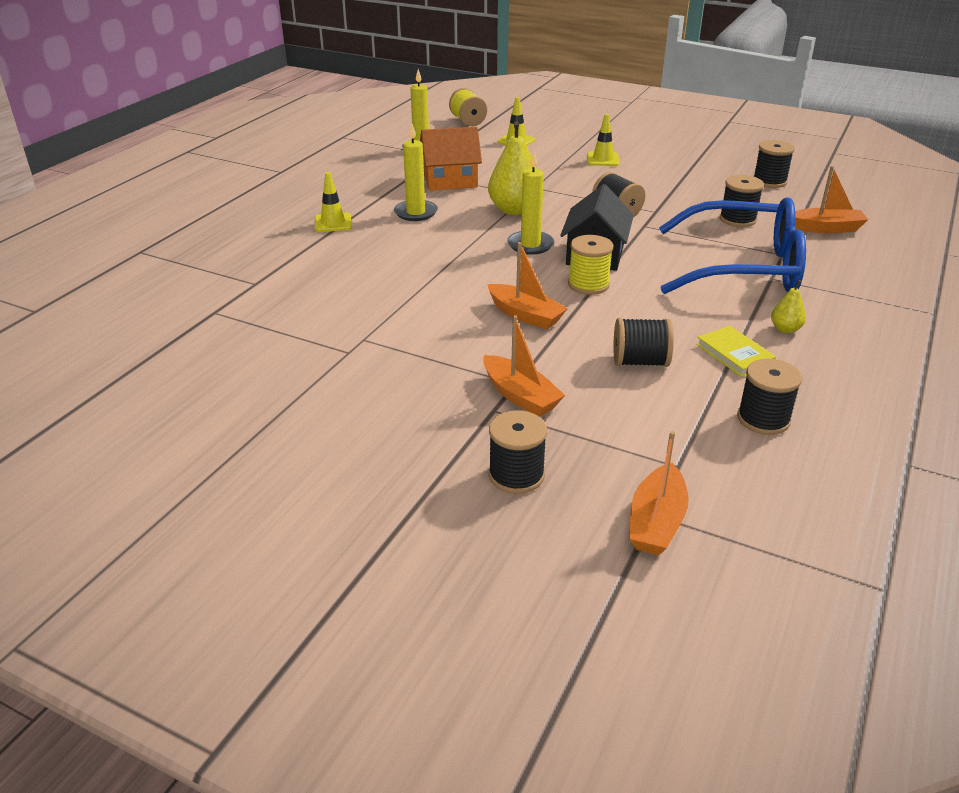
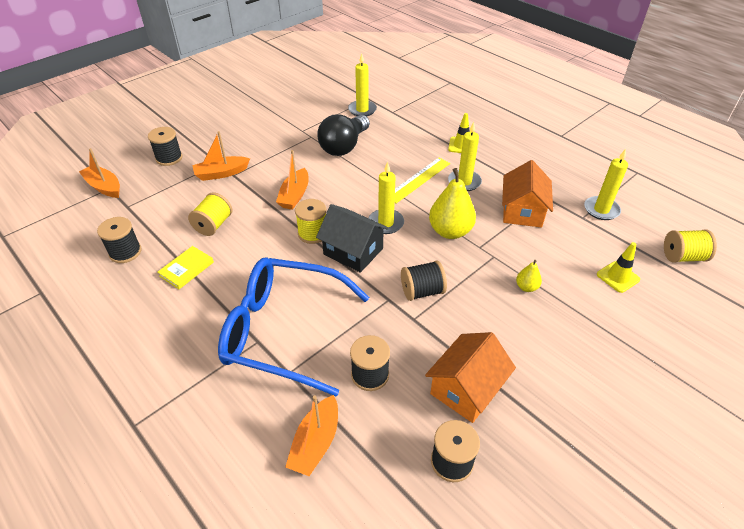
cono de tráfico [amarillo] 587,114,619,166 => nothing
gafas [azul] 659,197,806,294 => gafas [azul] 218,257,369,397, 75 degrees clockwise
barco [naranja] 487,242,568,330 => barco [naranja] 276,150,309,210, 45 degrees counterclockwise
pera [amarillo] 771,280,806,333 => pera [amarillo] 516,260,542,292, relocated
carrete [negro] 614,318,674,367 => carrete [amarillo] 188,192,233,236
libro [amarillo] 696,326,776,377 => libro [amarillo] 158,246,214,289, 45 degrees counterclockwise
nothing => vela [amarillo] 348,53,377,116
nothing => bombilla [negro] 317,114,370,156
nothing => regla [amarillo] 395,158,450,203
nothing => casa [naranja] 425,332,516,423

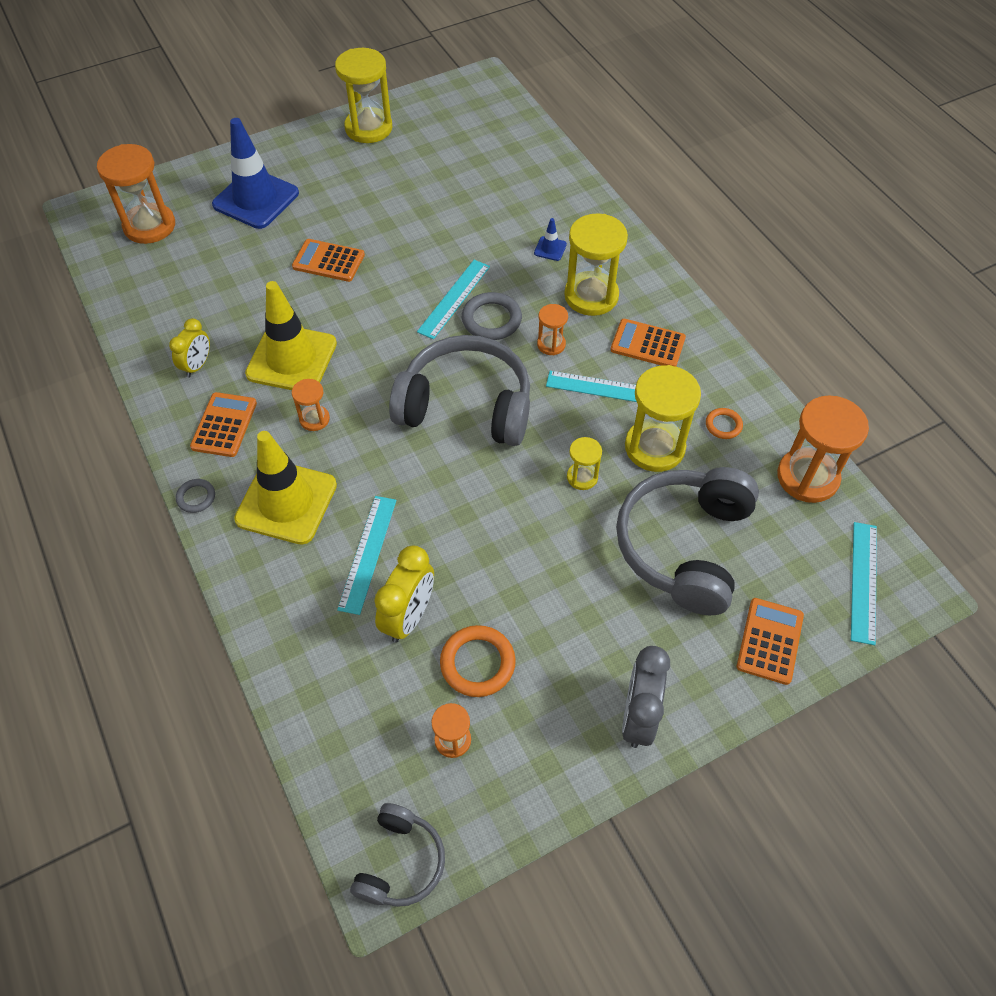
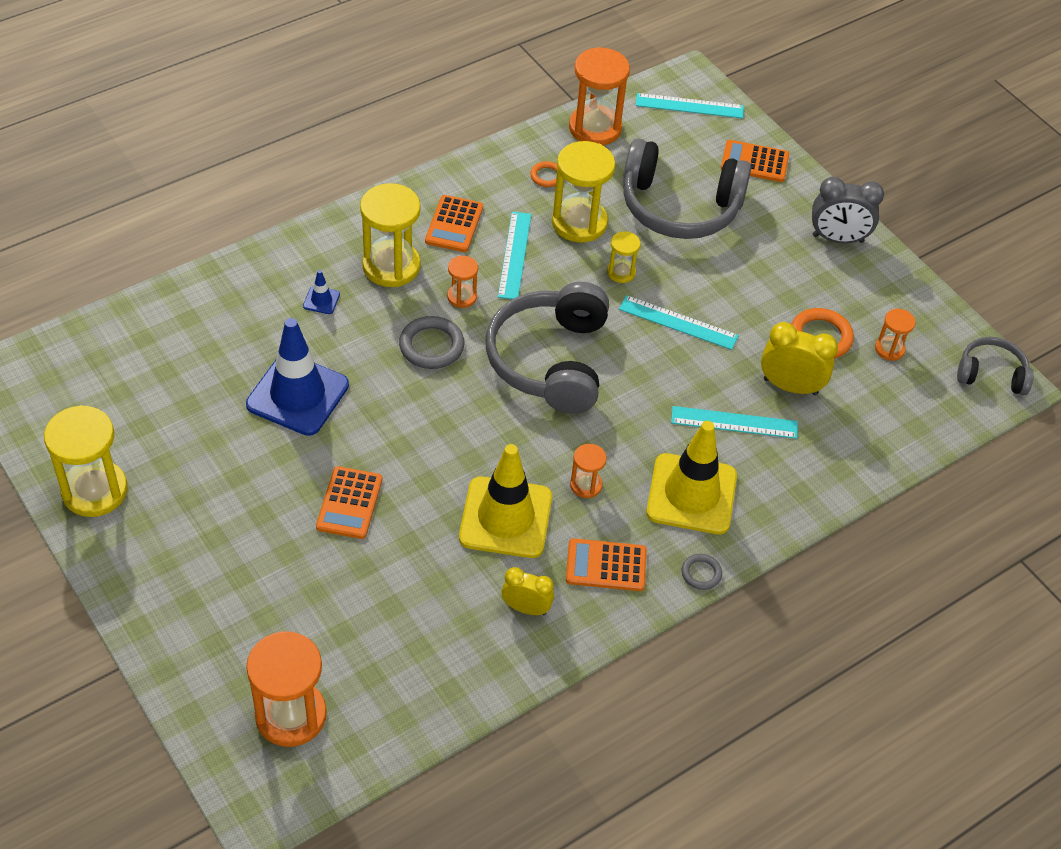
cono de tráfico [azul] 212,118,299,229 => cono de tráfico [azul] 246,318,349,436, relocated
regla [turquesa] 417,260,490,339 => regla [turquesa] 619,295,739,350, relocated

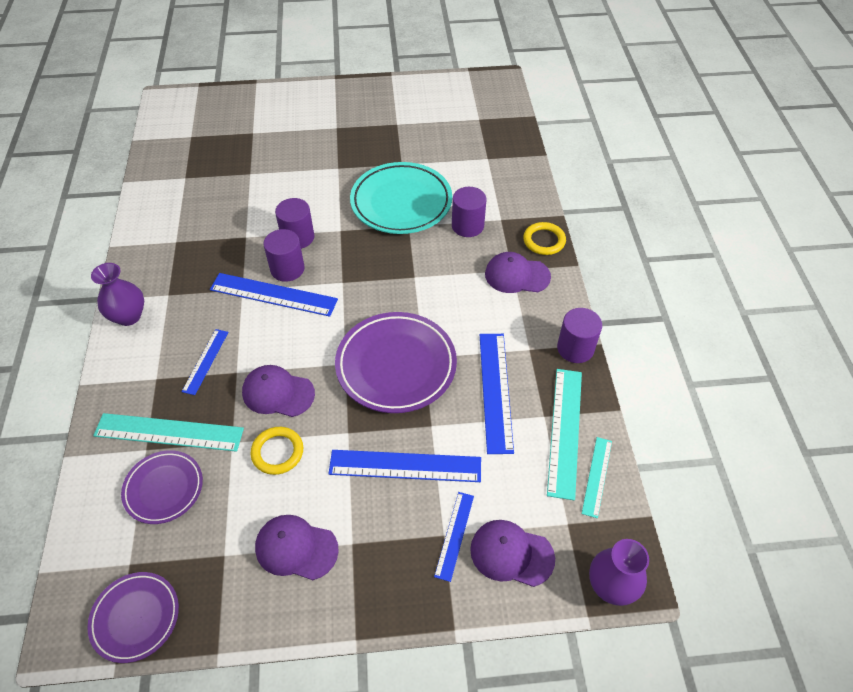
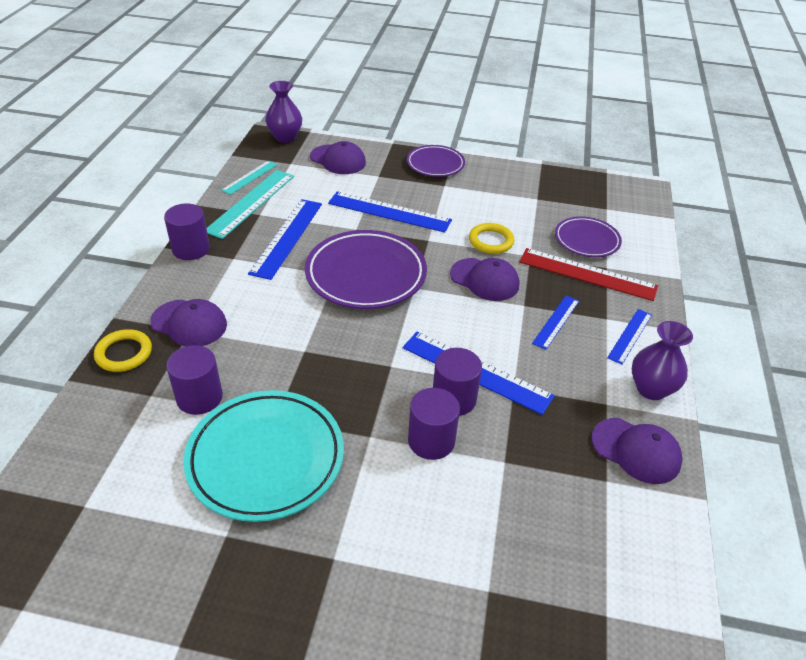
regla [turquesa] 93,413,244,452 => regla [rojo] 519,248,658,301
regla [azul] 434,492,474,582 => regla [azul] 607,309,652,365, relocated
gorra [morado] 255,515,339,580 => gorra [morado] 592,418,683,484, relocated
plato [morado] 87,572,179,663 => plato [morado] 407,145,465,177, relocated

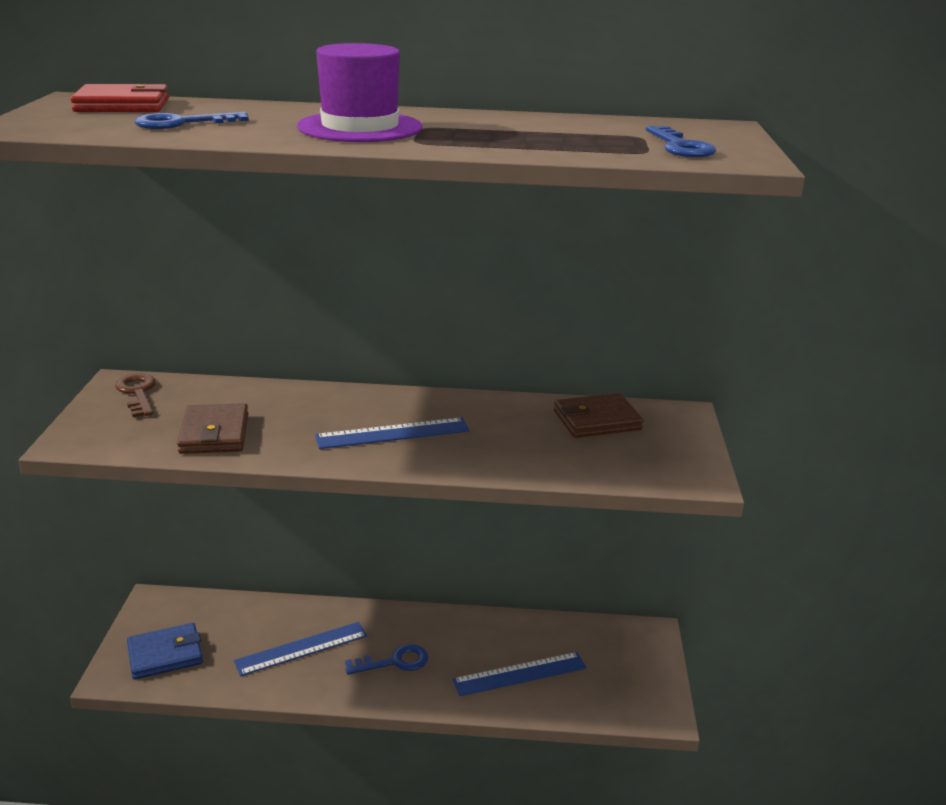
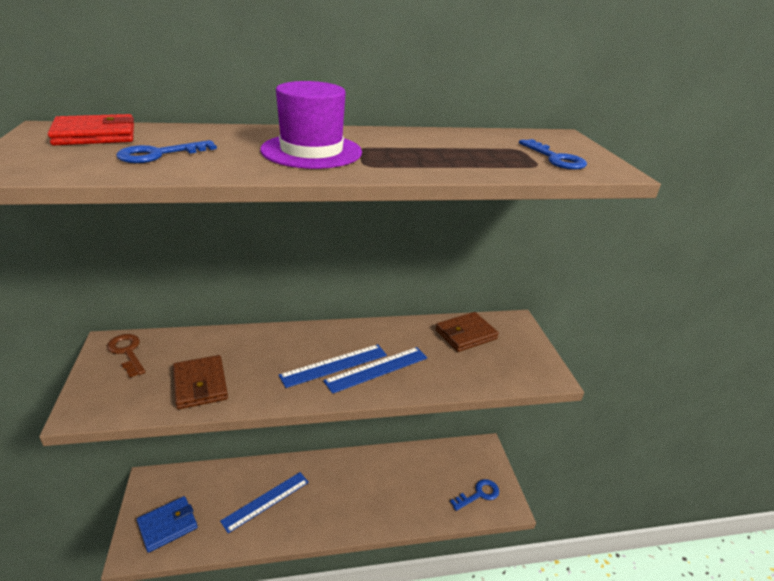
llave [azul] 345,644,428,675 => llave [azul] 450,479,499,511, relocated
regla [azul] 452,652,587,696 => regla [azul] 323,347,428,394, relocated

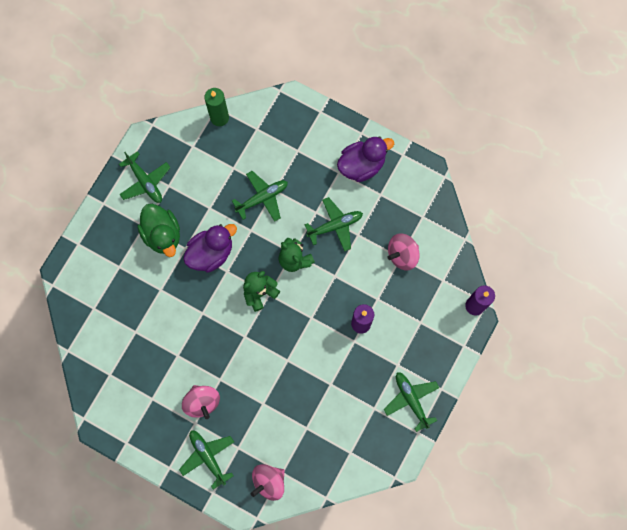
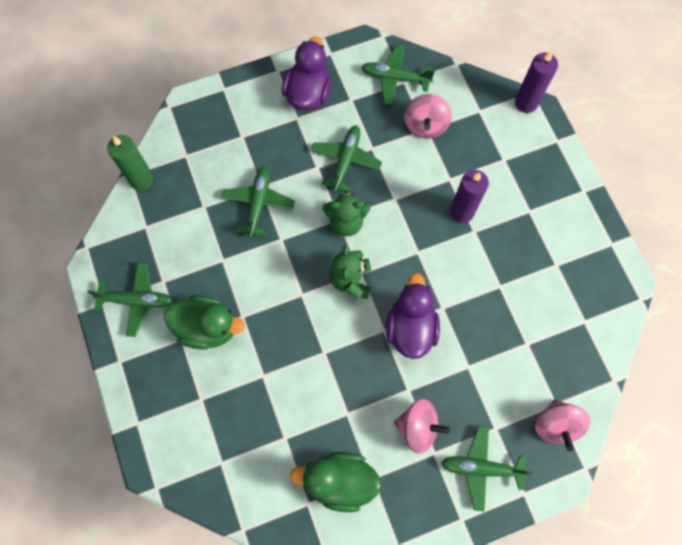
pato [morado] 183,224,237,273 => pato [morado] 386,273,440,359, relocated
avión [verde] 384,372,439,432 => avión [verde] 361,44,435,105, relocated
nothing => pato [verde] 289,452,381,512

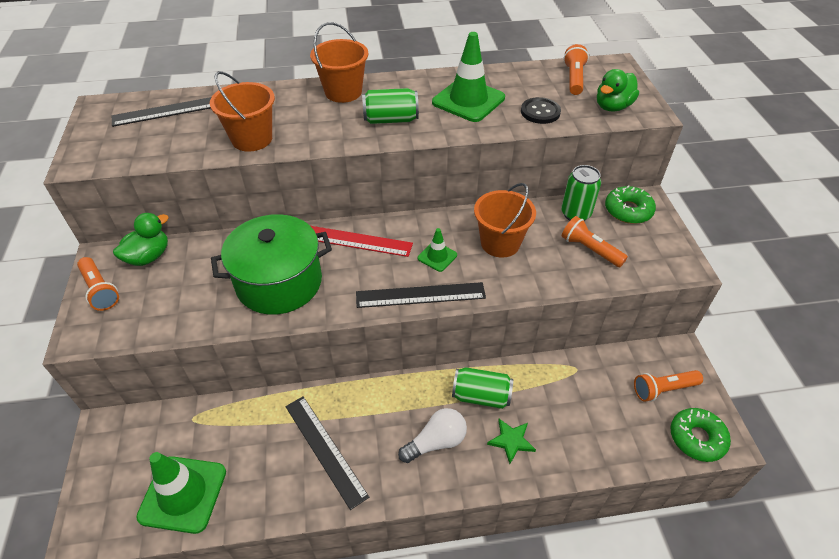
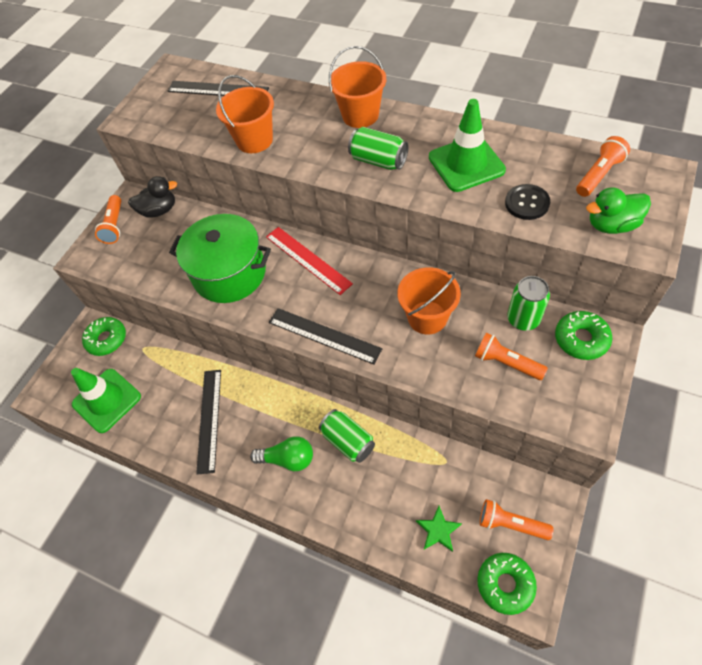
pato [verde] 113,213,169,266 => pato [negro] 128,176,177,218
lámpara de mano [naranja] 562,216,628,267 => lámpara de mano [naranja] 475,333,548,380, 45 degrees counterclockwise
cono de tráfico [verde] 418,228,457,272 => nothing
bombilla [blanco] 398,408,467,463 => bombilla [verde] 250,436,313,471
estrella [verde] 487,419,536,464 => estrella [verde] 416,506,462,552, relocated
nothing => rosquilla [verde] 82,317,126,356

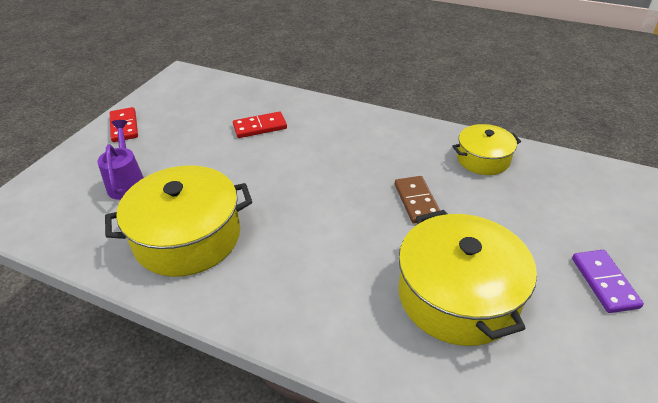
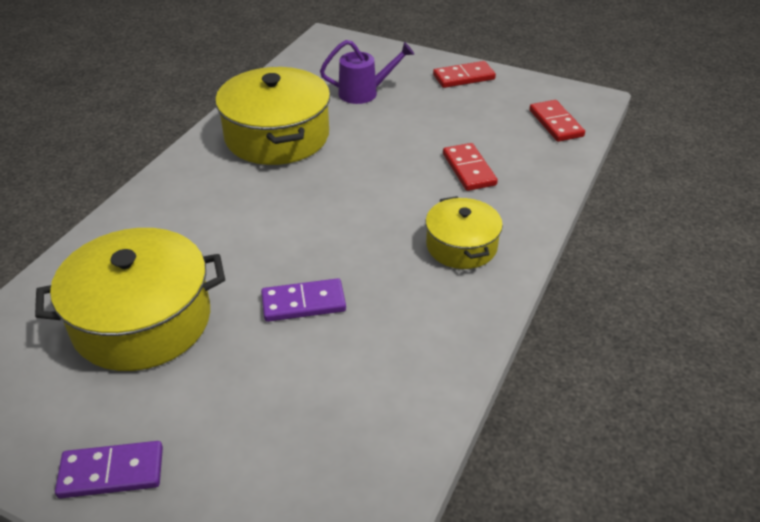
olla [amarillo] 452,124,521,175 => olla [amarillo] 426,196,503,269, relocated
ficha de dominó [marrón] 395,176,440,224 => ficha de dominó [morado] 261,278,346,322
nothing => ficha de dominó [rojo] 529,100,585,142

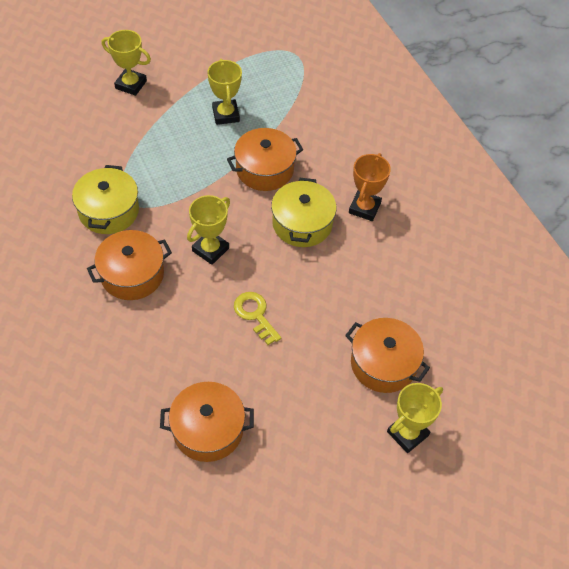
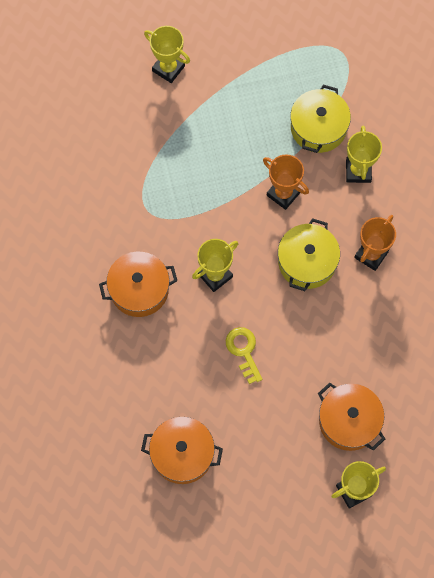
trofeo [amarillo] 207,59,242,125 => trofeo [amarillo] 346,125,382,183, relocated
olla [naranja] 227,128,303,191 => trofeo [naranja] 263,154,309,210
olla [amarillo] 72,165,139,234 => olla [amarillo] 290,84,351,153, relocated

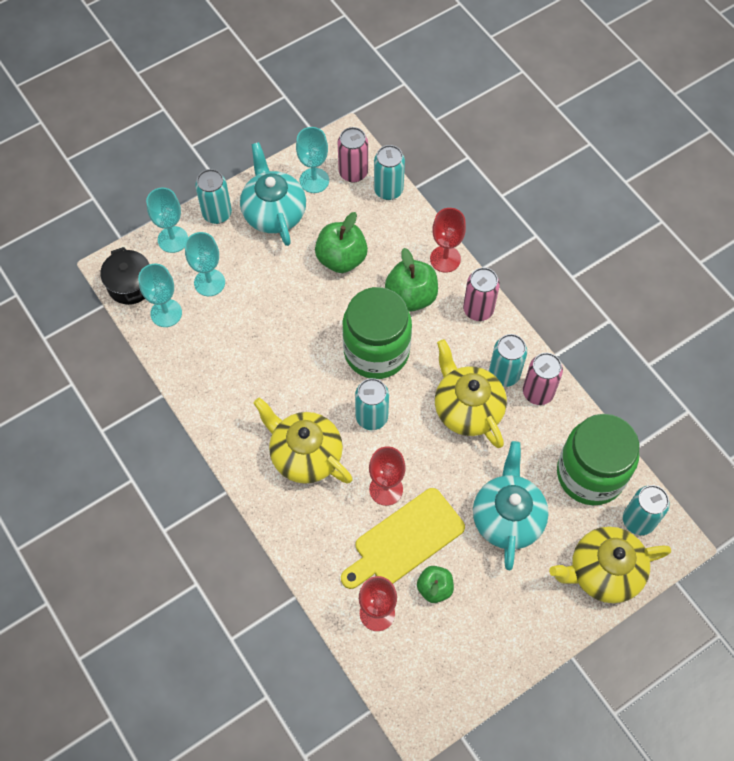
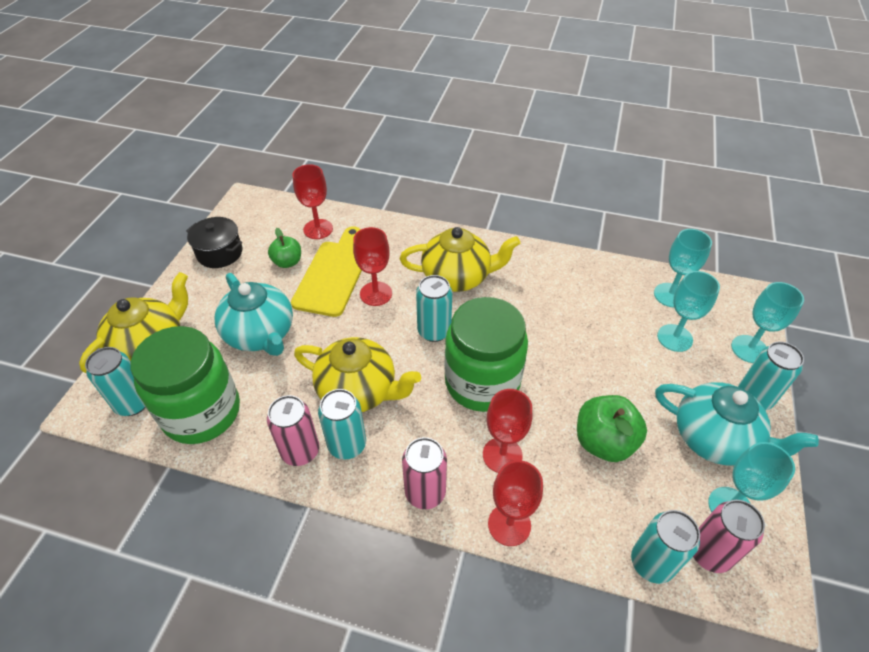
olla [negro] 100,247,149,305 => olla [negro] 186,217,242,268, relocated
manzana [verde] 385,248,438,312 => copa [rojo] 483,389,532,473

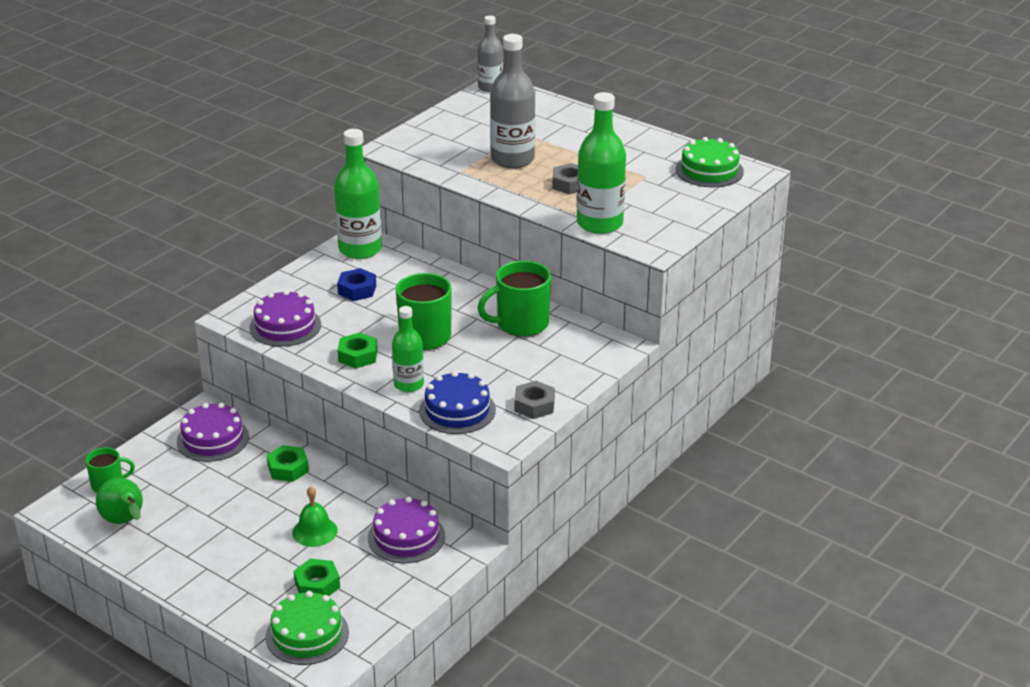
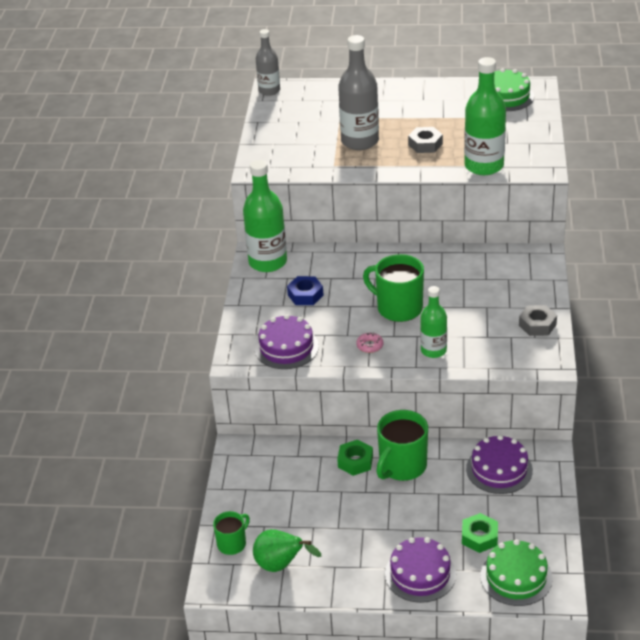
taza [verde] 478,261,551,337 => taza [verde] 376,410,428,481, relocated
tuerca [verde] 338,332,378,368 => rosquilla [rosa] 356,332,384,353
tarta [azul] 419,371,496,434 => nothing
tarta [morado] 177,403,249,462 => tarta [morado] 385,537,456,603, relocated
campana [verde] 292,486,338,547 => nothing

